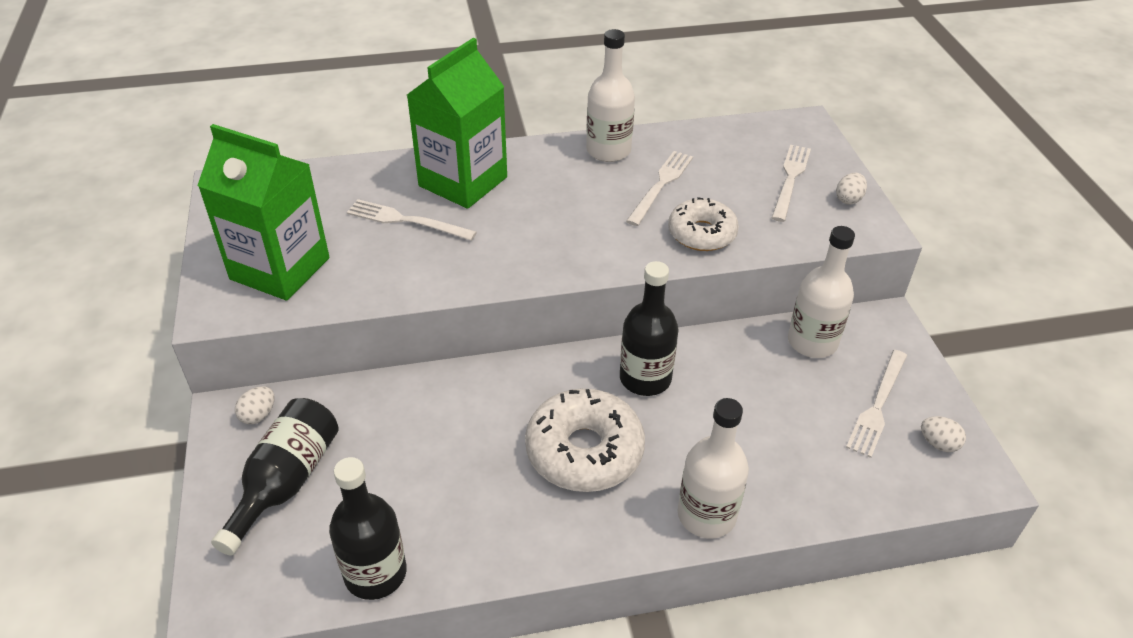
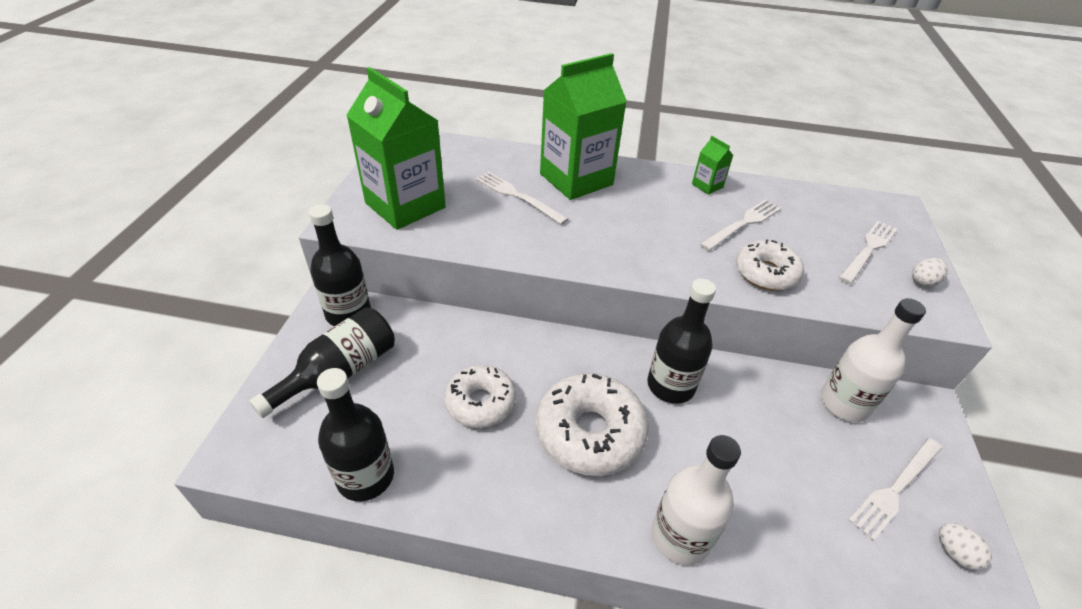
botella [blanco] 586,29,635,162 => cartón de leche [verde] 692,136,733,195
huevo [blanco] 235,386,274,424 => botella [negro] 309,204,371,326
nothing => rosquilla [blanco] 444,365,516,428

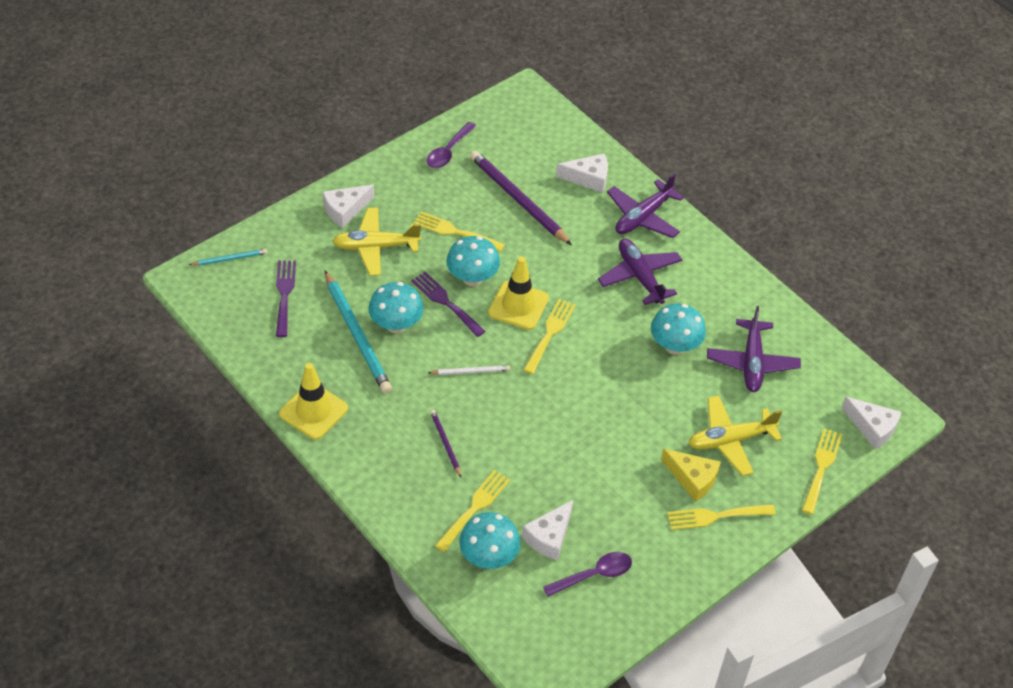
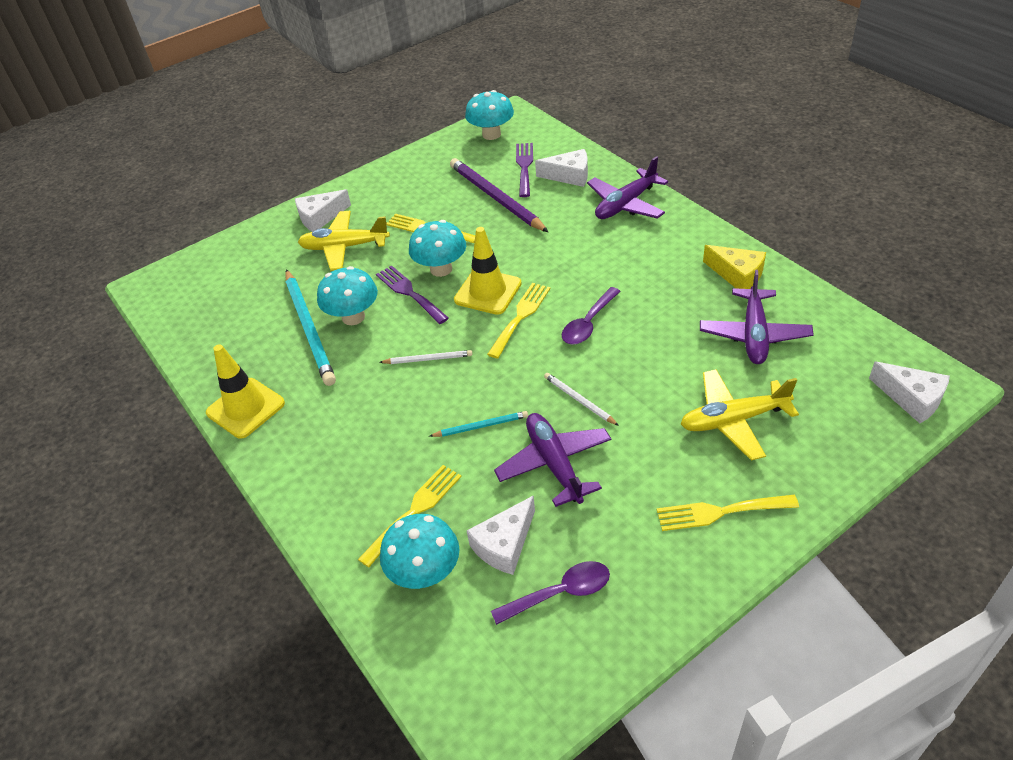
cuchara [morado] 427,122,476,168 => cuchara [morado] 562,287,621,345, relocated
avión [morado] 598,239,682,305 => avión [morado] 494,413,611,507, relocated
lápiz [turquesa] 189,249,267,266 => lápiz [turquesa] 430,411,528,437, relocated
tenedor [morado] 276,260,296,337 => tenedor [morado] 516,143,533,197, relocated
seta [turquesa] 651,303,706,355 => seta [turquesa] 465,90,514,140, relocated
lápiz [morado] 430,410,461,477 => nothing
tenedor [amarillo] 802,428,843,515 => nothing
queso [amarillo] 661,448,721,502 => queso [amarillo] 703,245,766,289, relocated
nothing => lápiz [blanco] 544,373,619,426

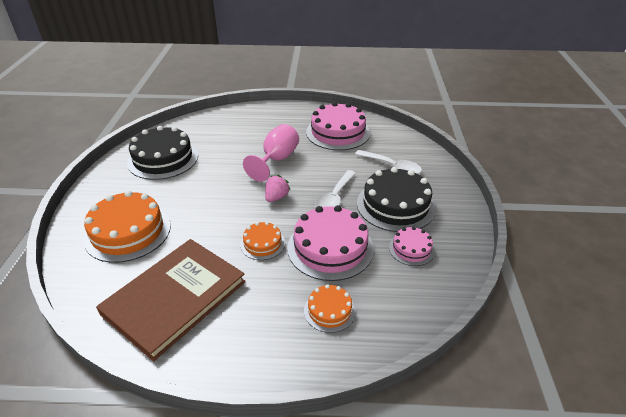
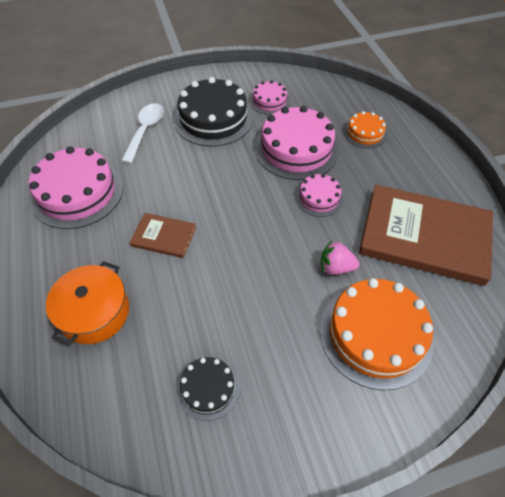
copa [rosa] 243,124,299,182 => libro [marrón] 129,213,196,258
tarta [negro] 127,126,198,180 => tarta [negro] 177,357,240,421, x0.52
cuchara [blanco] 315,170,356,207 => nothing
fresa [rosa] 265,175,291,202 => fresa [rosa] 321,241,360,275, relocated
tarta [naranja] 240,222,285,260 => tarta [rosa] 295,174,343,217
nothing => olla [naranja] 46,261,129,345

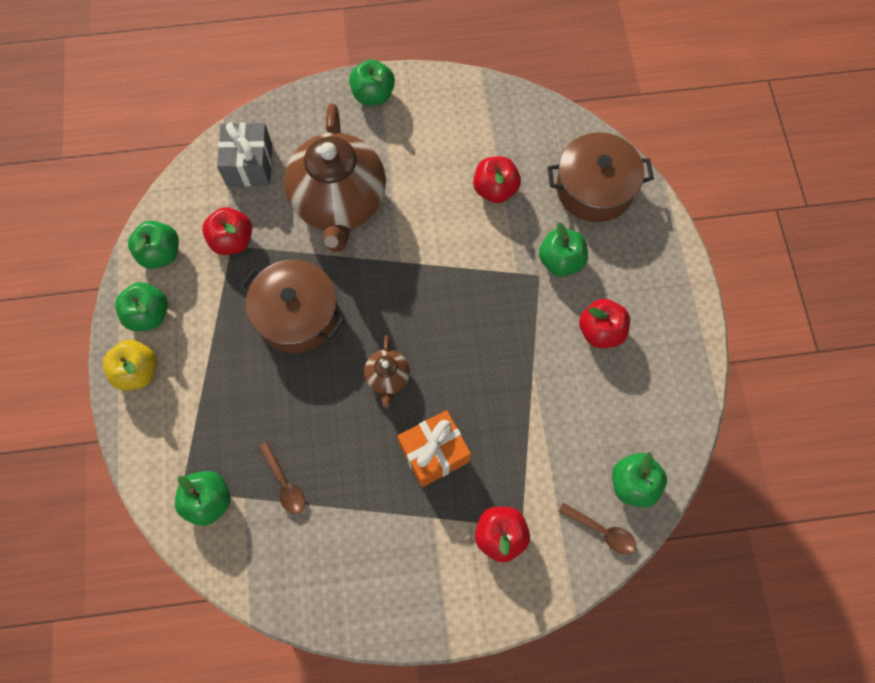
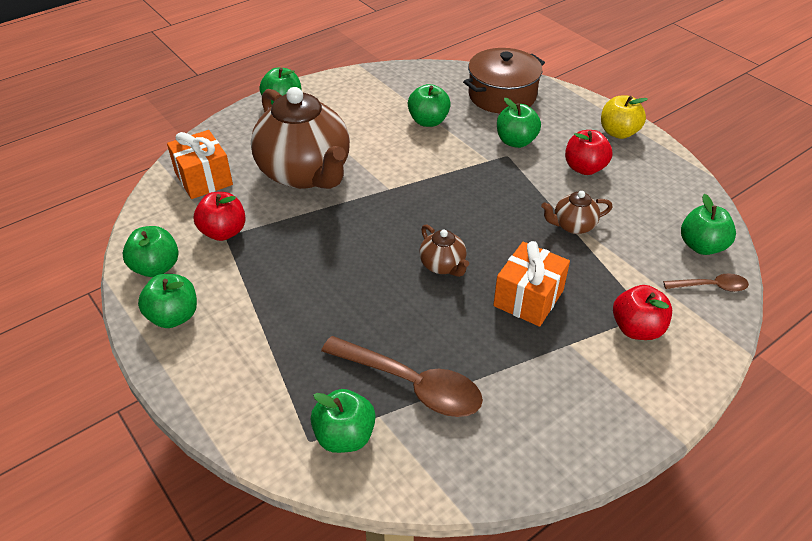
regalo [gris] 217,122,272,187 => regalo [naranja] 167,130,233,199
manzana [rojo] 473,156,521,203 => manzana [verde] 408,84,451,127
olla [marrón] 240,260,345,353 => nothing
manzana [amarillo] 103,340,157,390 => manzana [amarillo] 601,96,647,139, relocated
cuchara [marrón] 259,442,305,514 => cuchara [marrón] 321,336,483,417, x1.90
nothing => tetera [marrón] 541,191,612,234

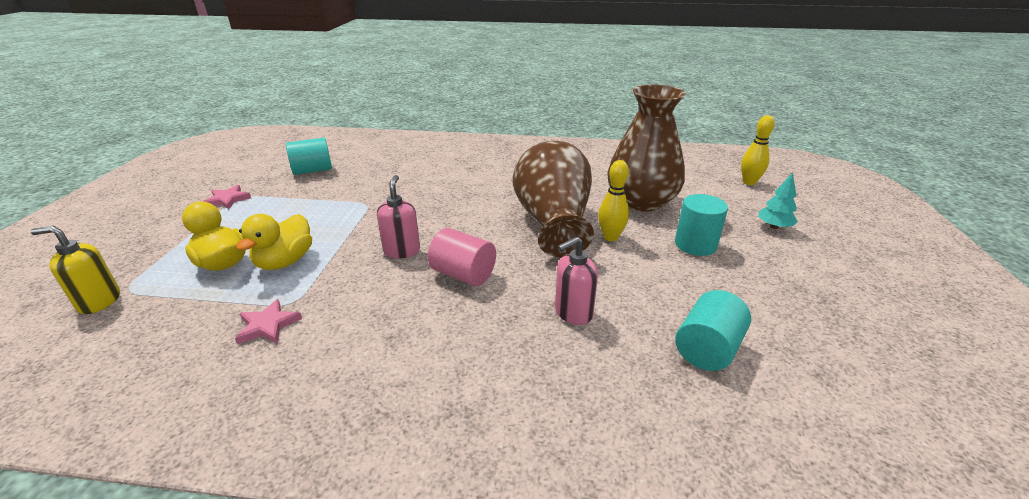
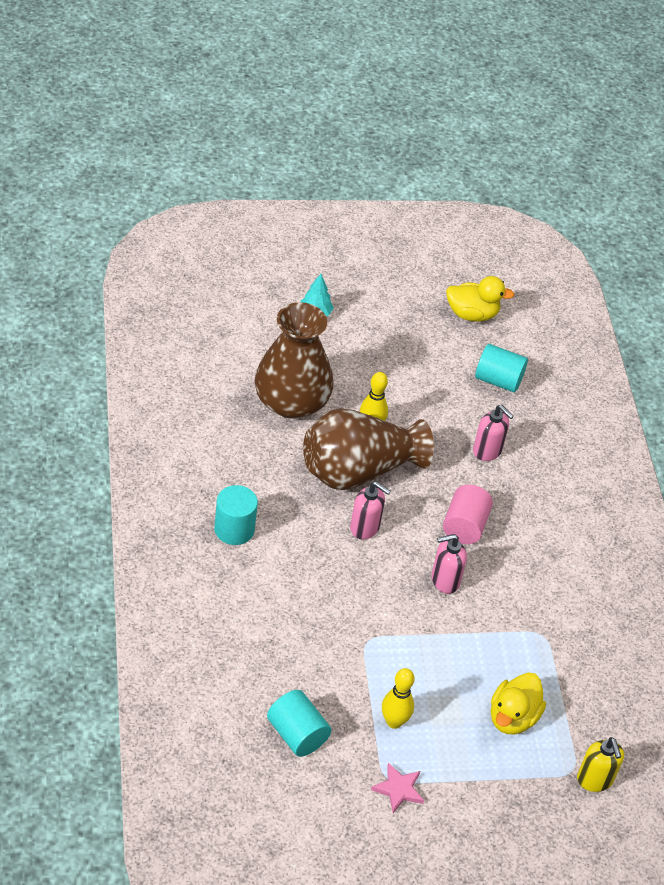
bolo [amarillo] 741,115,775,185 => bolo [amarillo] 382,668,414,729, relocated
cilindro [turquesa] 675,194,728,256 => cilindro [turquesa] 214,485,258,545, relocated
pato [amarillo] 236,214,312,270 => pato [amarillo] 446,276,514,322, relocated
estrella [rosa] 235,299,302,344 => nothing
nothing => dispensador de jabón [rosa] 350,481,391,539

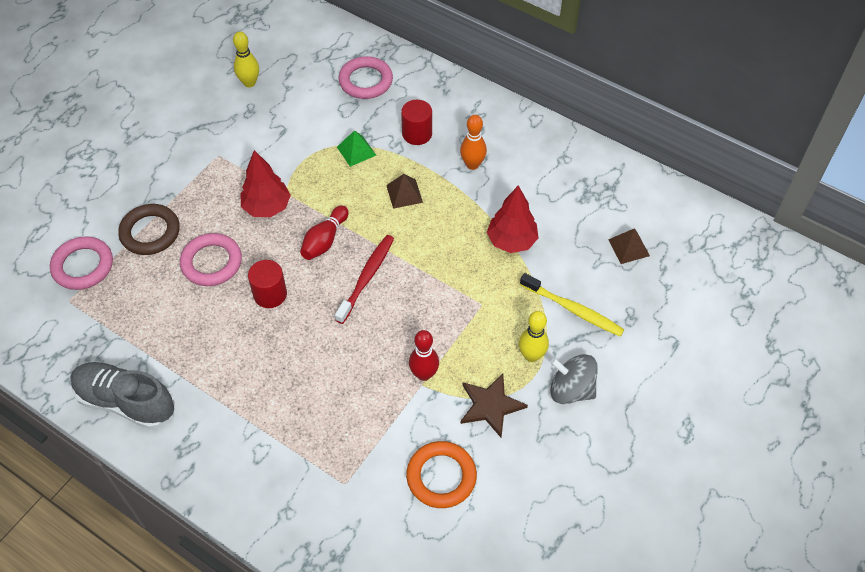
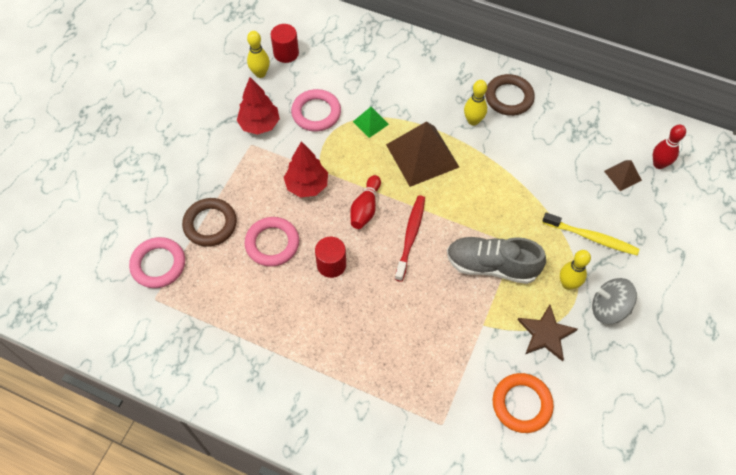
anillo [rosa] 339,56,393,99 => anillo [rosa] 291,89,341,132, relocated
cilindro [rojo] 401,100,432,145 => cilindro [rojo] 271,24,299,63, relocated
bolo [naranja] 460,115,487,170 => bolo [amarillo] 464,80,487,126
pirámide [marrón] 386,174,423,209 => pirámide [marrón] 386,122,459,187, x2.07
árbol [rojo] 487,185,538,253 => árbol [rojo] 237,77,280,135, relocated
bolo [rojo] 409,330,439,381 => bolo [rojo] 653,125,686,169, relocated
zapato [gris] 71,362,175,429 => zapato [gris] 447,237,546,284, relocated
nothing => anillo [marrón] 485,74,535,116

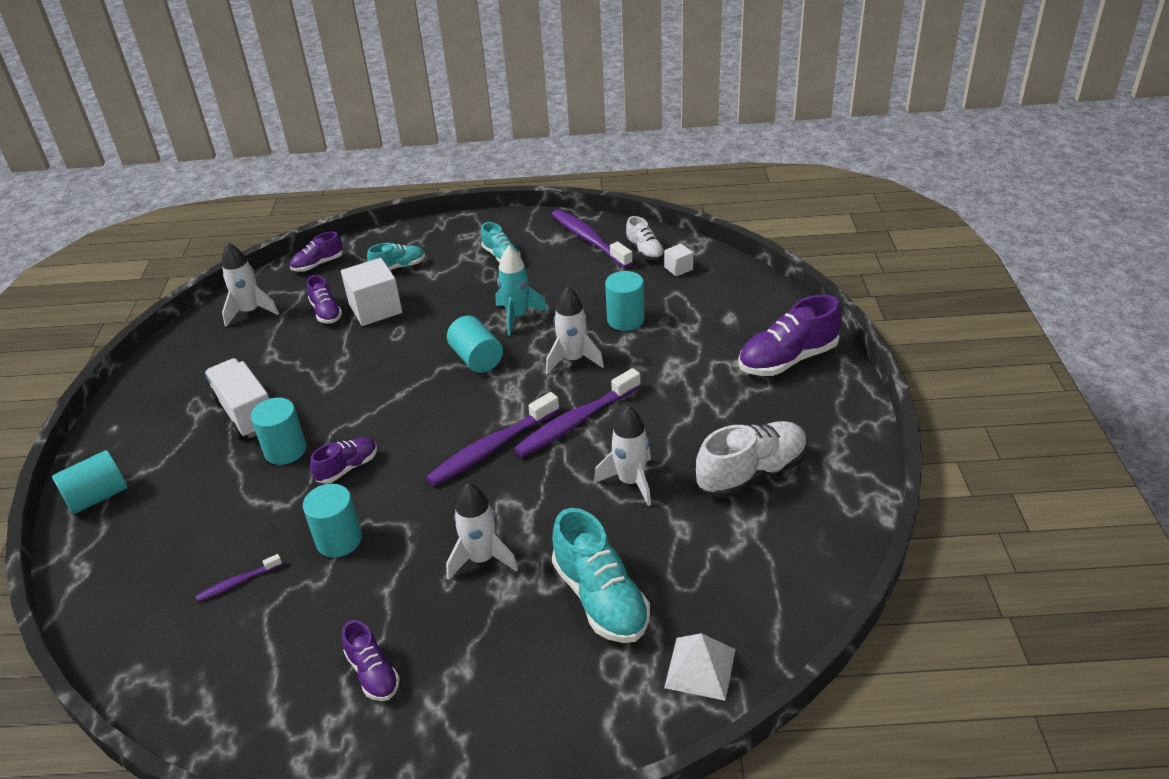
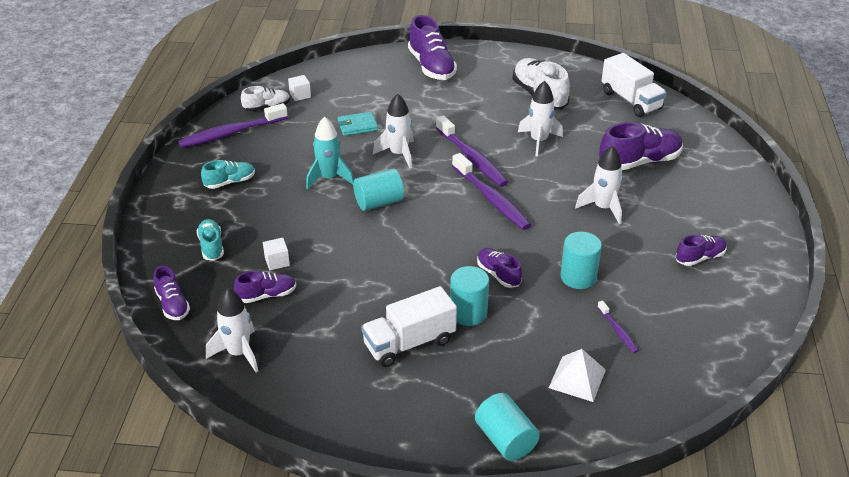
cubo [blanco] 341,258,402,326 => cubo [blanco] 263,238,290,270, x0.50
cilindro [turquesa] 605,271,645,331 => cartera [turquesa] 338,112,378,136
zapato [turquesa] 552,508,650,643 => zapato [morado] 599,122,683,170
pirámide [blanco] 664,633,736,701 => pirámide [blanco] 549,349,606,402, relocated
nothing => camión [blanco] 602,53,667,117

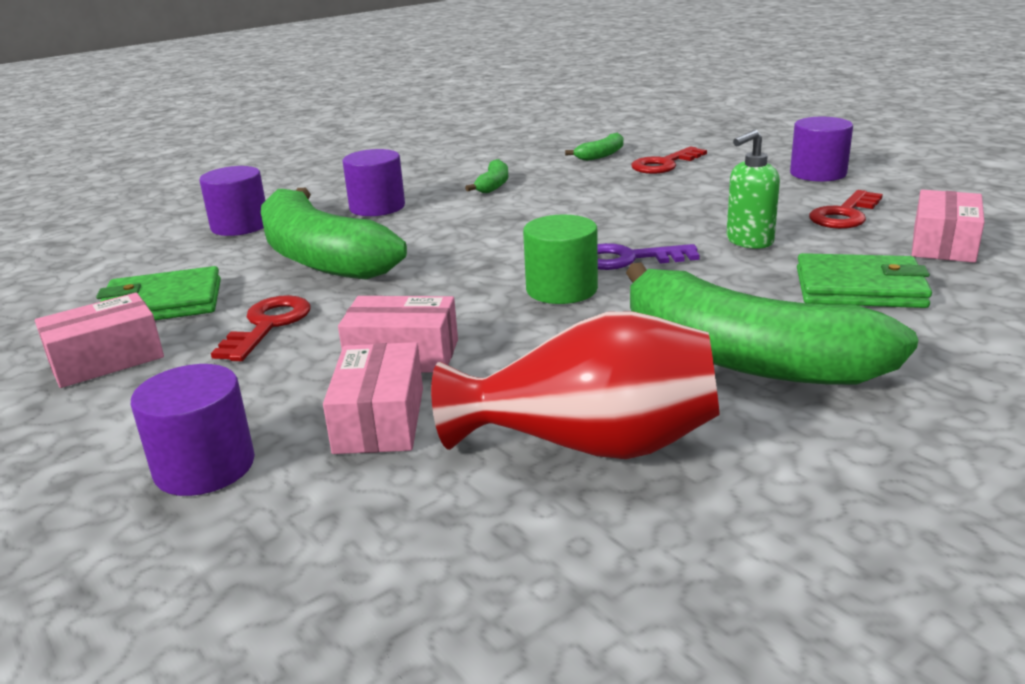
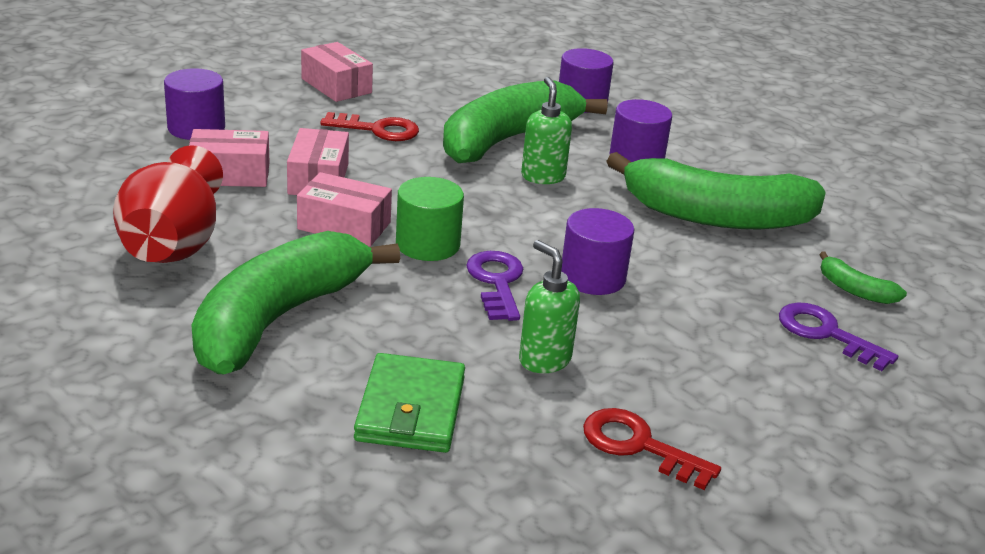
cilindro [morado] 790,117,853,182 => cilindro [morado] 561,208,635,295, relocated
llave [rojo] 631,146,707,174 => llave [morado] 779,302,898,371
plátano [verde] 465,159,508,193 => plátano [verde] 606,152,826,229, x2.45
caja [rosa] 912,190,985,263 => caja [rosa] 297,172,392,247, relocated
cartera [verde] 96,266,221,320 => nothing
nothing => dispensador de jabón [verde] 521,77,572,184

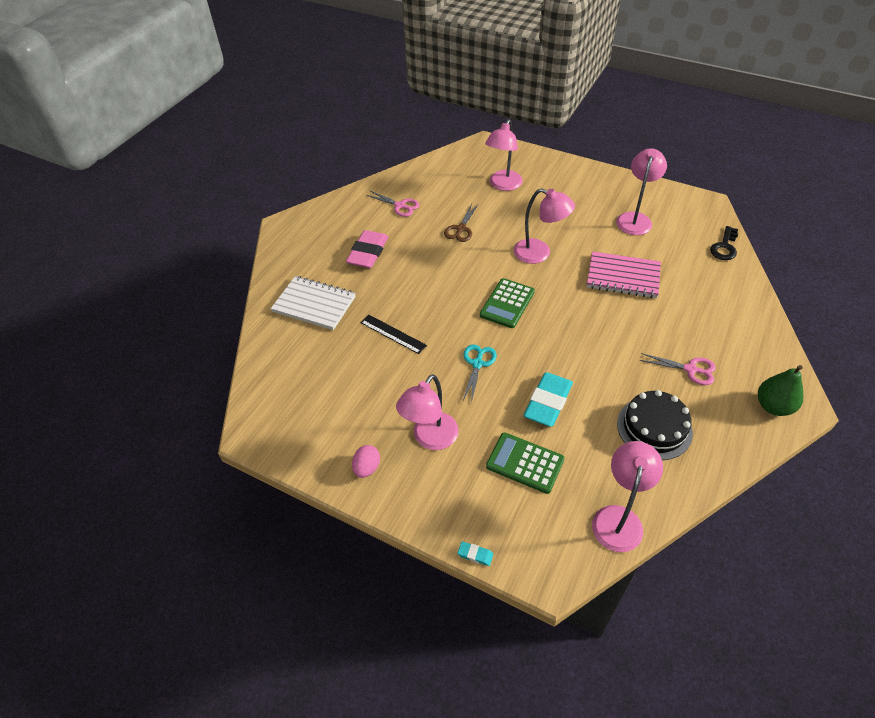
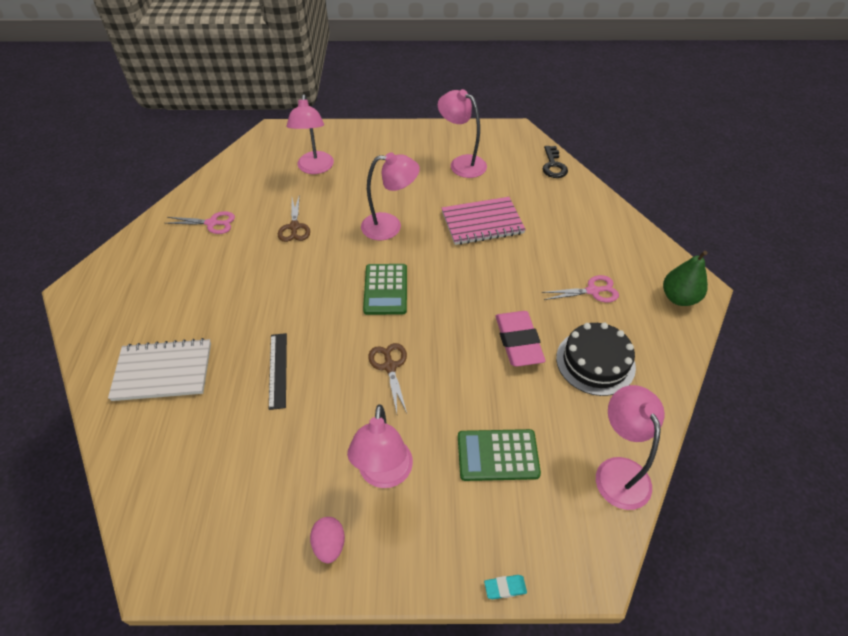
lámpara [rosa] 616,148,667,235 => lámpara [rosa] 438,89,487,178, 45 degrees counterclockwise
goma de borrar [rosa] 346,230,388,268 => goma de borrar [rosa] 496,311,545,367, relocated
regla [negro] 360,314,427,354 => regla [negro] 269,333,287,410, 75 degrees clockwise
tijeras [turquesa] 463,344,497,403 => tijeras [marrón] 368,343,407,413
goma de borrar [turquesa] 524,372,573,427 => nothing

